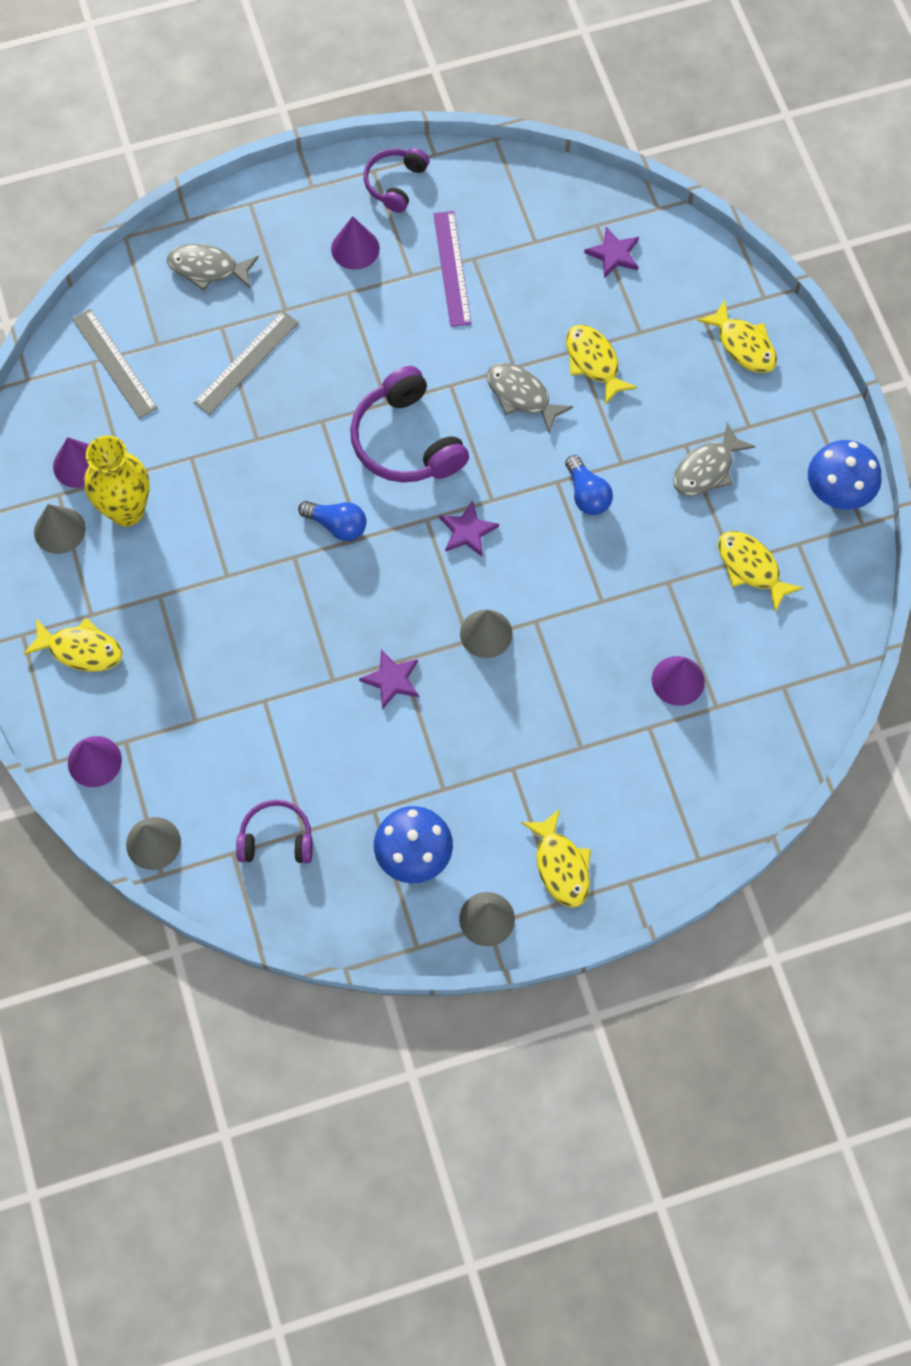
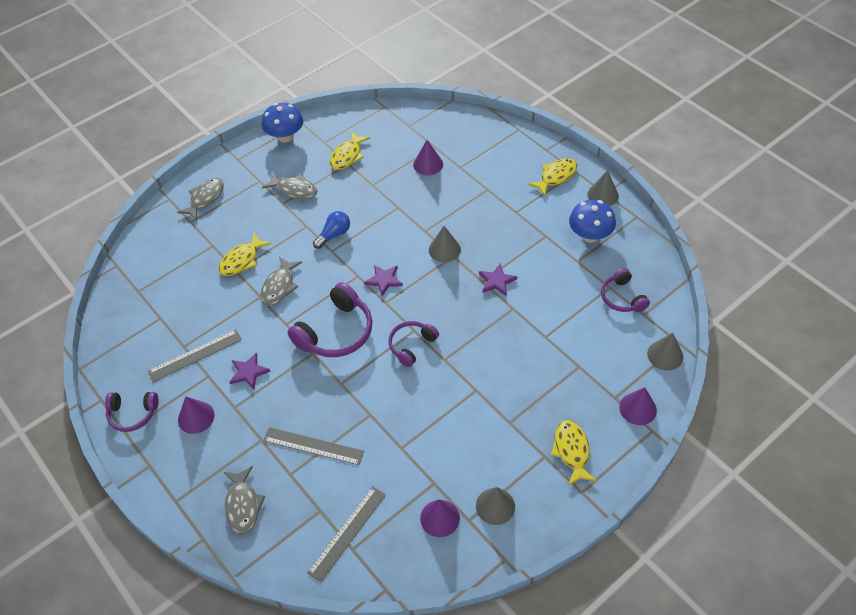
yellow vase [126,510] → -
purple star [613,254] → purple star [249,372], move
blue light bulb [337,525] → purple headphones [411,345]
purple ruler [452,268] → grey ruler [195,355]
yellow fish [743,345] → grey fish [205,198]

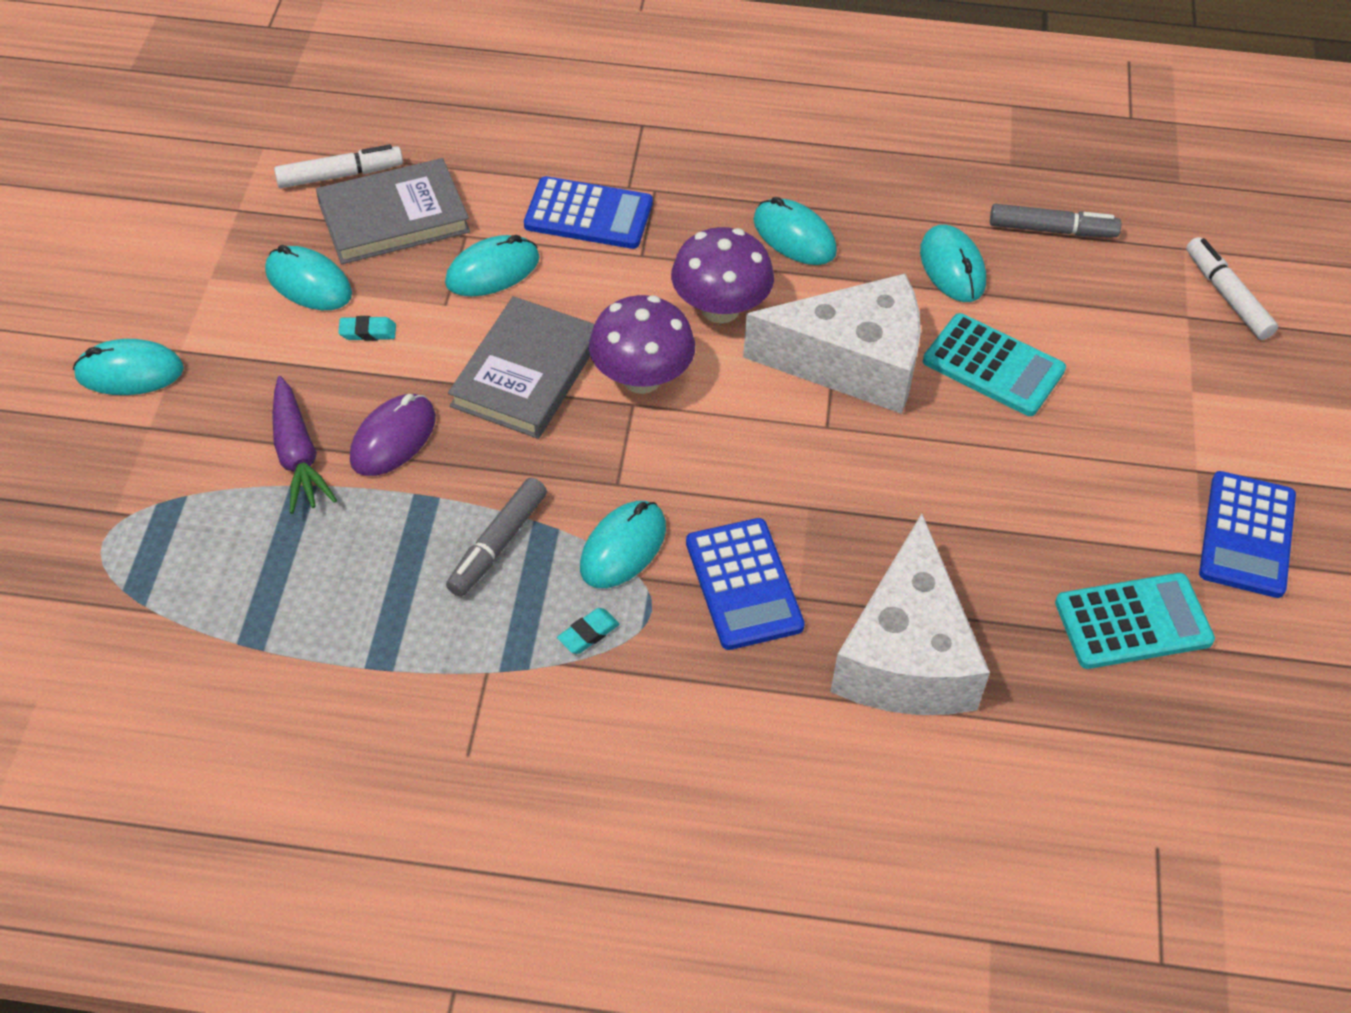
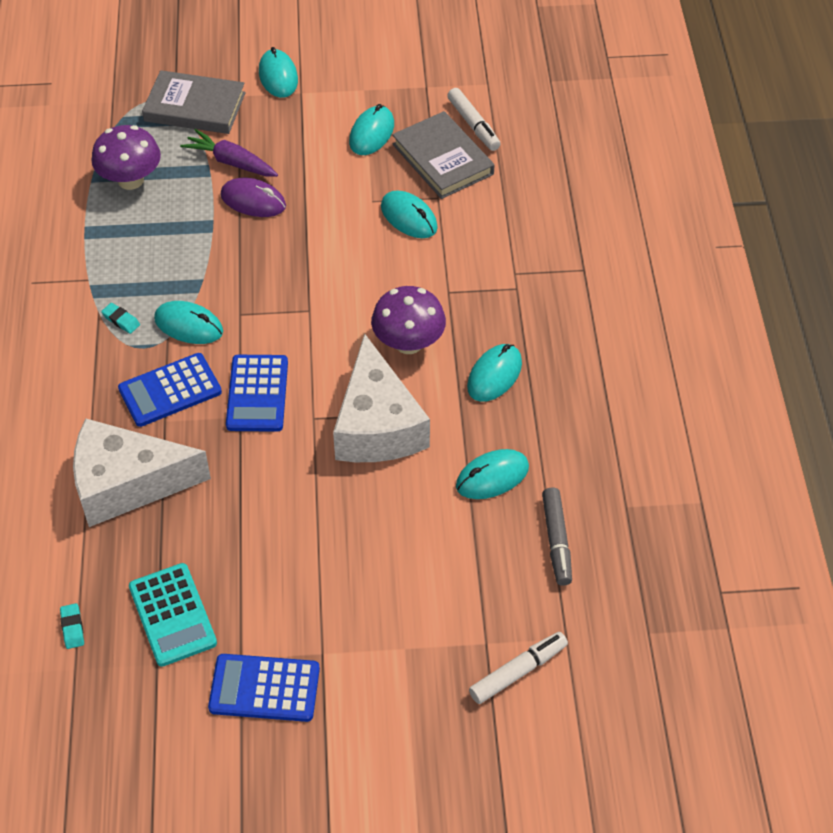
grey marker [497,544] → -
turquoise calculator [993,366] → -
turquoise eraser [368,332] → turquoise eraser [72,628], move
grey book [526,373] → grey book [195,107], move
blue calculator [588,214] → blue calculator [257,394], move
purple mushroom [641,378] → purple mushroom [130,180], move
purple carrot [297,455] → purple carrot [231,162], 60 degrees clockwise

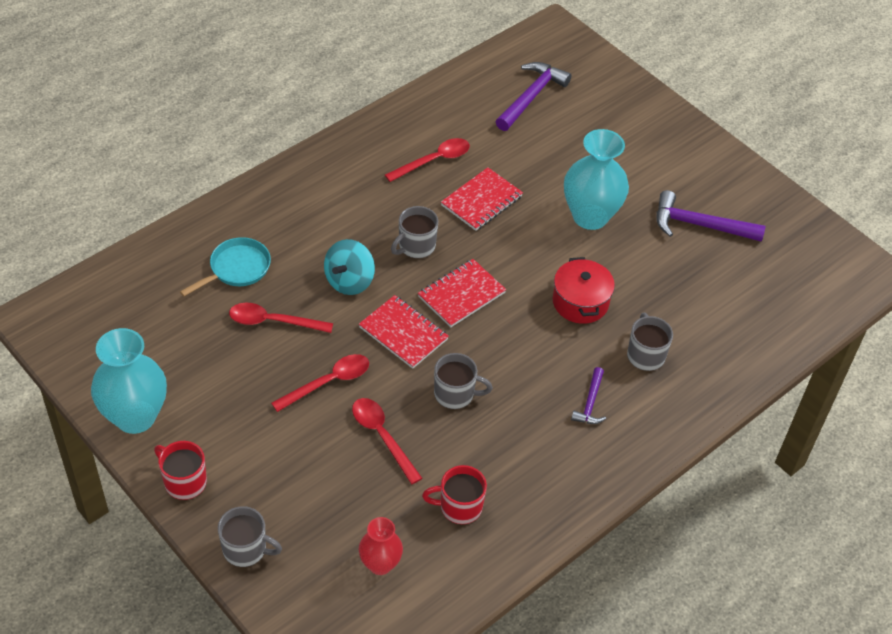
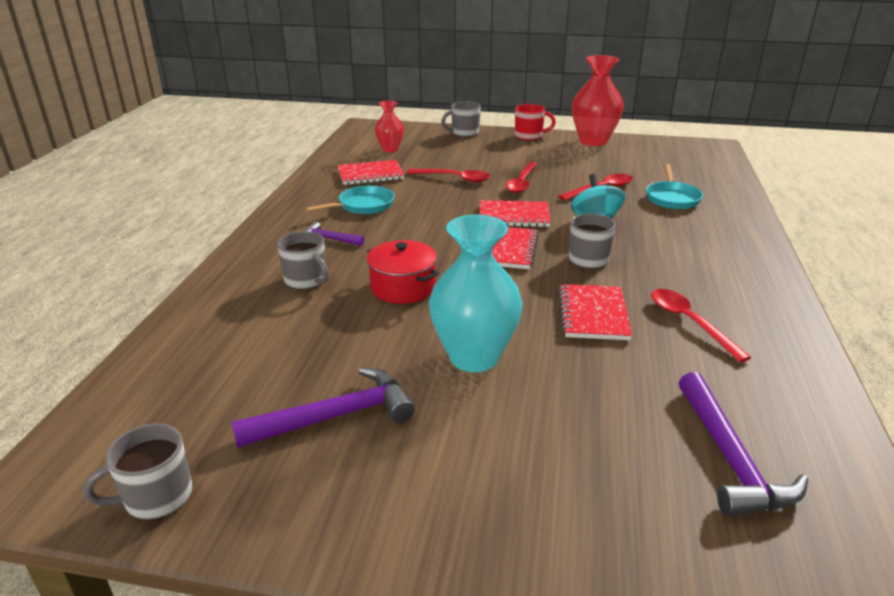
- → turquoise pan [363,206]
grey mug [455,394] → grey mug [156,497], move
red mug [459,507] → red notebook [370,175]
turquoise vase [135,417] → red vase [593,141]
red spoon [433,161] → red spoon [689,323], 135 degrees clockwise
purple hammer [590,403] → purple hammer [329,239], 45 degrees counterclockwise

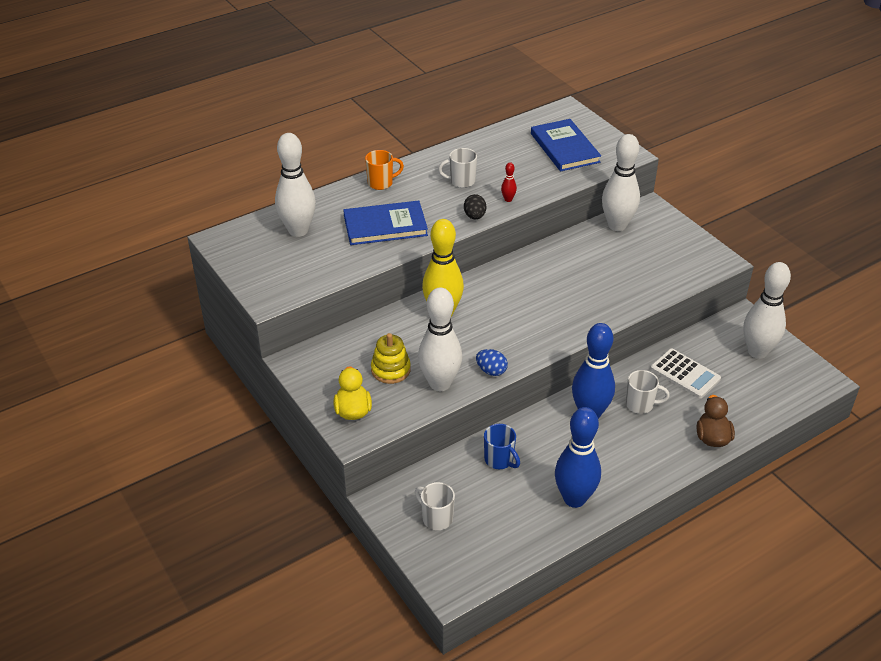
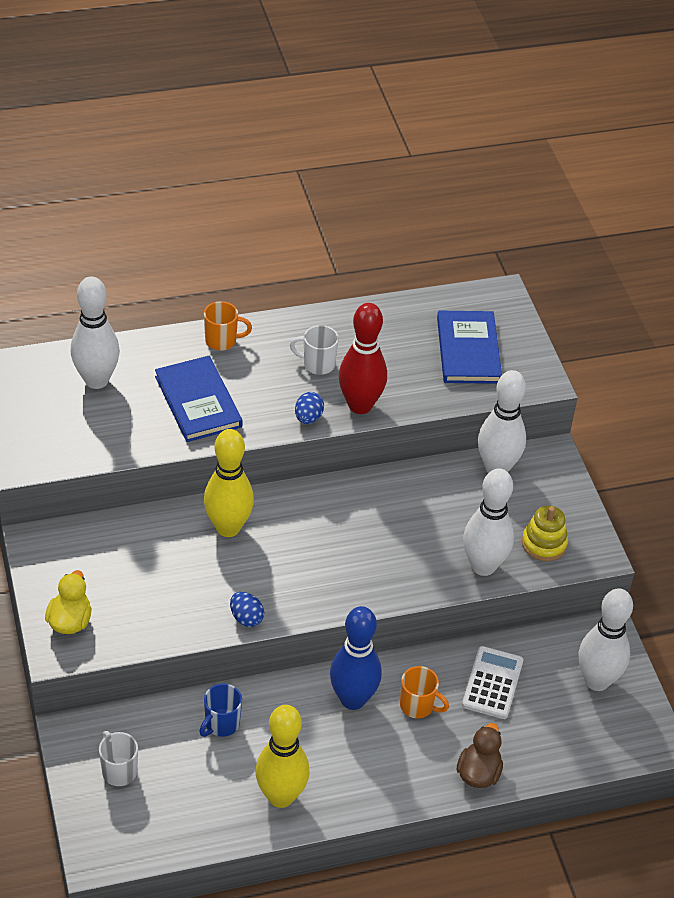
yellow stacking toy [390,370] → yellow stacking toy [544,544], move
white bowling pin [440,383] → white bowling pin [483,566], move
black egg [474,216] → blue egg [308,418]
blue bowling pin [574,499] → yellow bowling pin [281,796]
white mug [640,405] → orange mug [418,706]
blue book [385,226] → blue book [198,402], 60 degrees clockwise
blue mug [499,460] → blue mug [221,724], 60 degrees clockwise
white calculator [685,374] → white calculator [492,683], 135 degrees counterclockwise
red bowling pin [508,199] → red bowling pin [360,405], x2.49

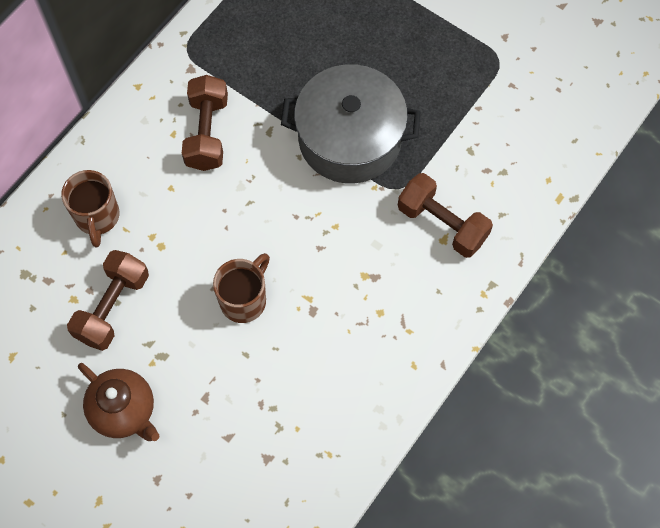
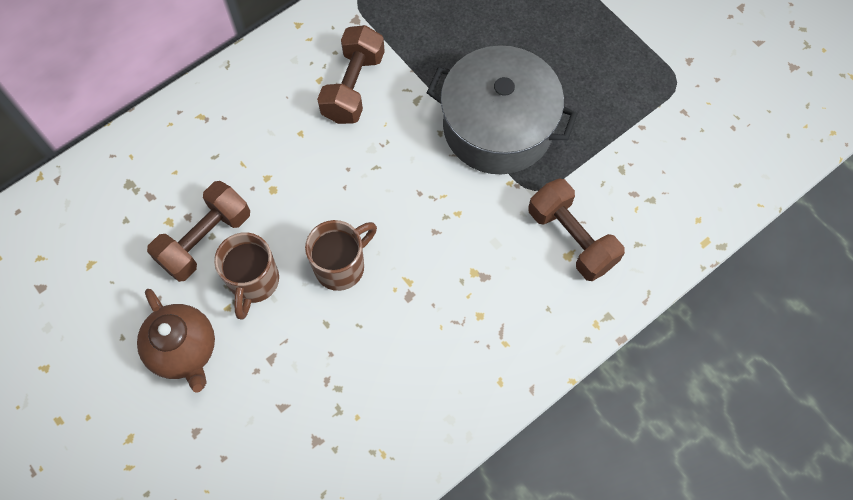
brown mug [97,217] → brown mug [254,282], move

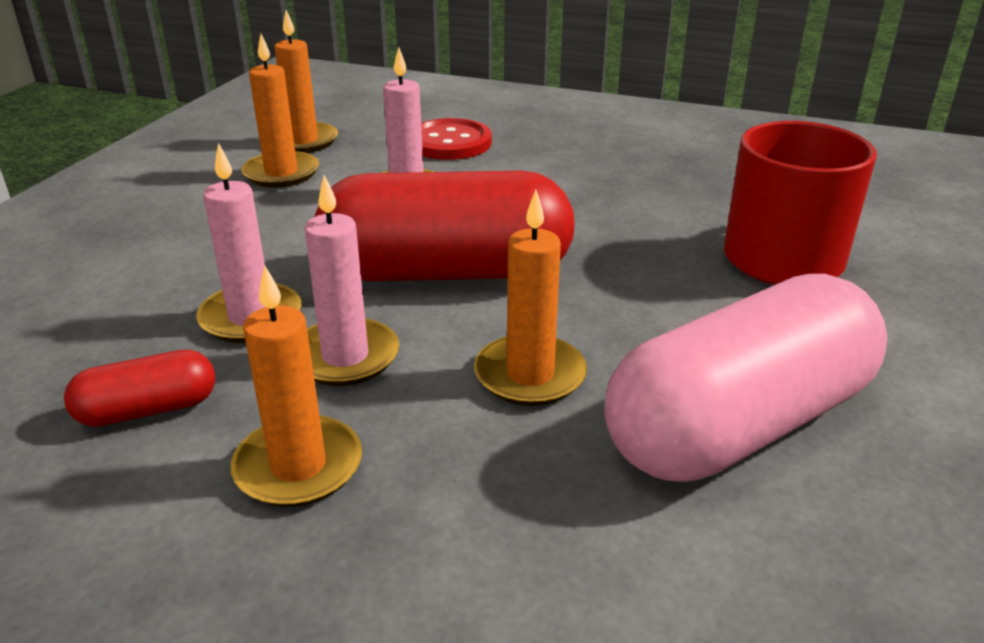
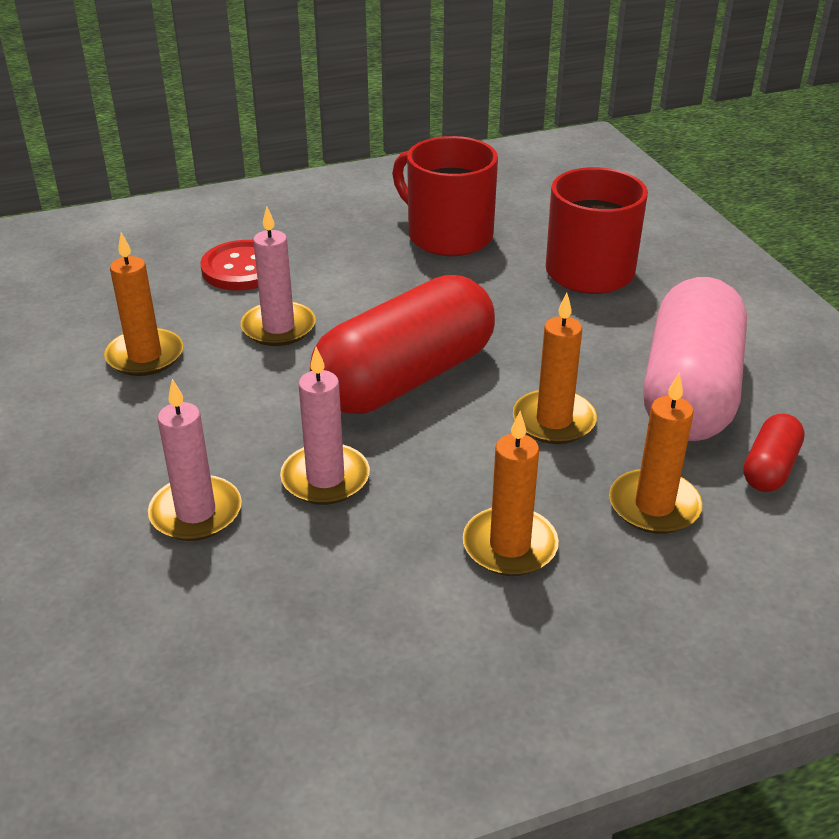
- → red mug [448,236]
red capsule [148,410] → red capsule [769,468], move
orange candle [303,141] → orange candle [654,506], move
pink candle [345,357] → pink candle [196,512], move

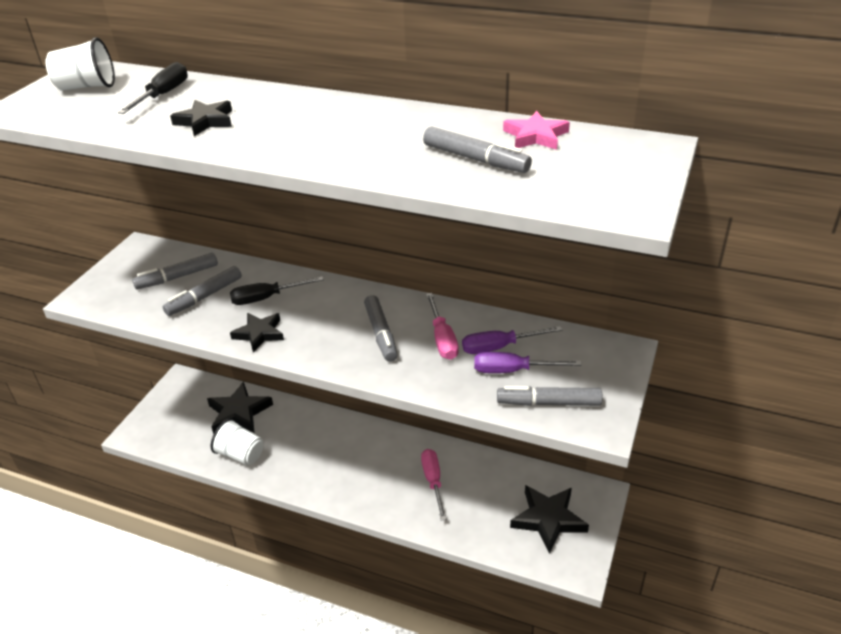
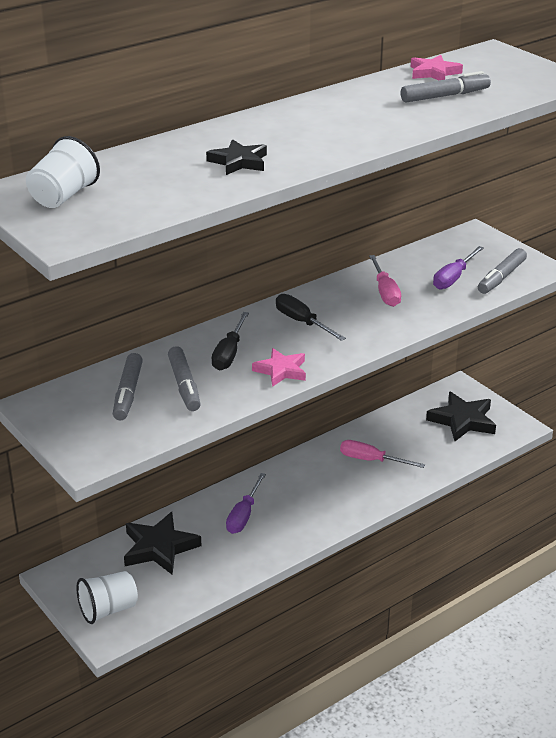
grey marker [381,334] → -
black screwdriver [163,95] → black screwdriver [302,322], move
white cup [241,454] → white cup [108,610], move
purple screwdriver [499,347] → purple screwdriver [244,515], move
black star [259,334] → pink star [281,370]
pink screwdriver [442,338] → pink screwdriver [385,292], 60 degrees clockwise

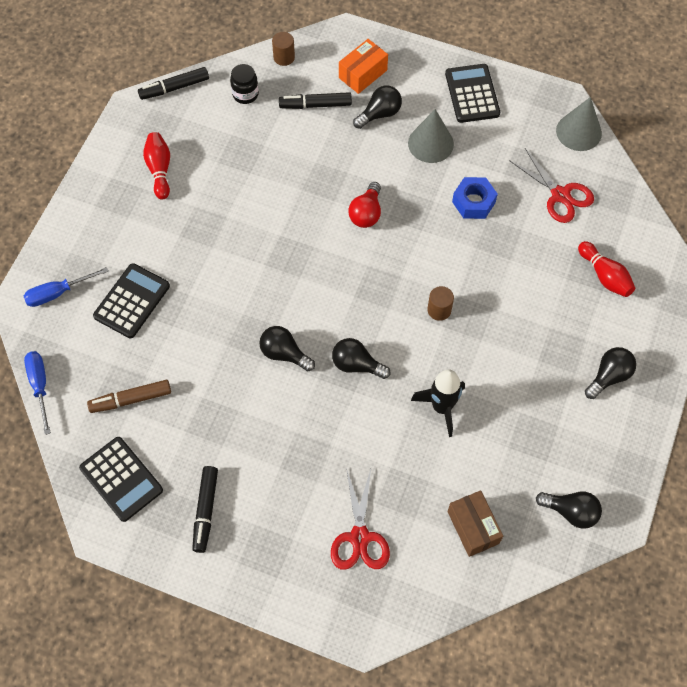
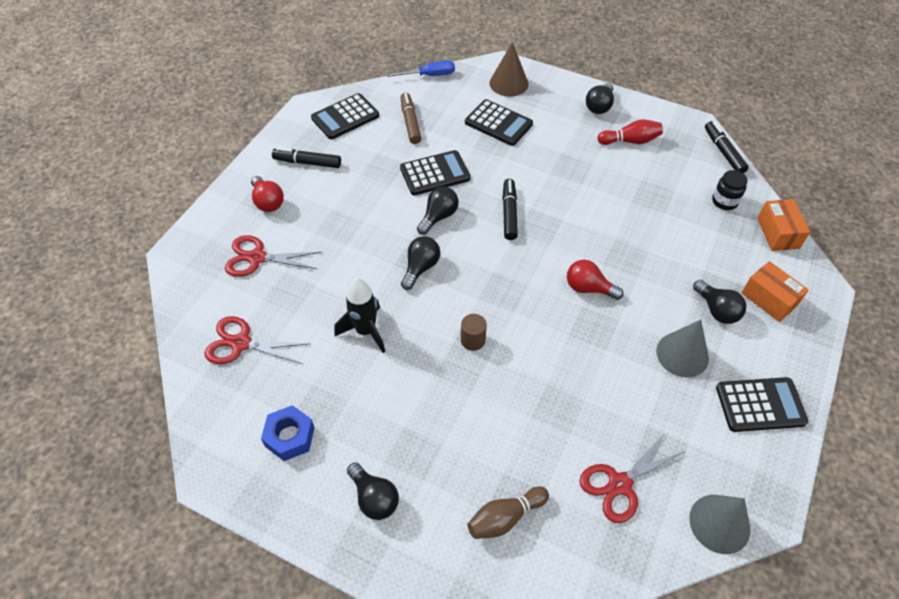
- → red light bulb [268,202]
- → black calculator [435,173]
black marker [315,105] → black marker [509,213], move
blue nut [473,202] → blue nut [290,437], move
black light bulb [570,512] → black light bulb [599,106], move
blue screwdriver [58,293] → brown cone [508,83]
brown cylinder [284,57] → orange box [777,233]
brown box [473,527] → red scissors [241,343]
red bowling pin [605,276] → brown bowling pin [505,517]

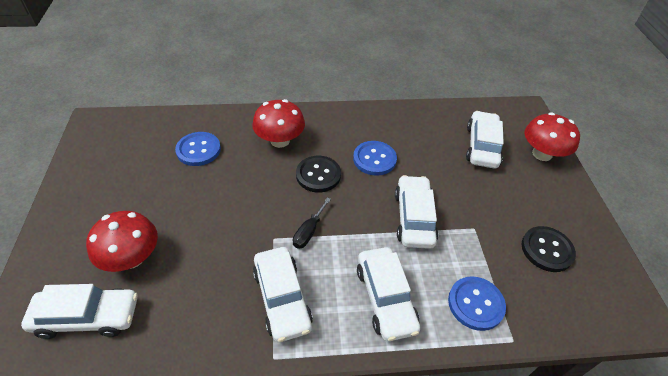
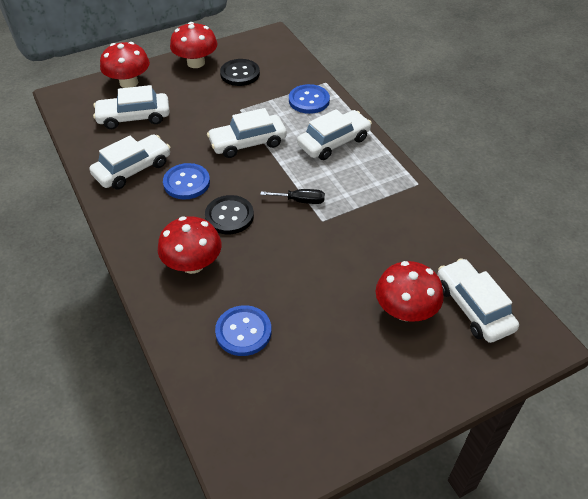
- → red mushroom [196,63]
white car [282,298] → white car [133,169], move

